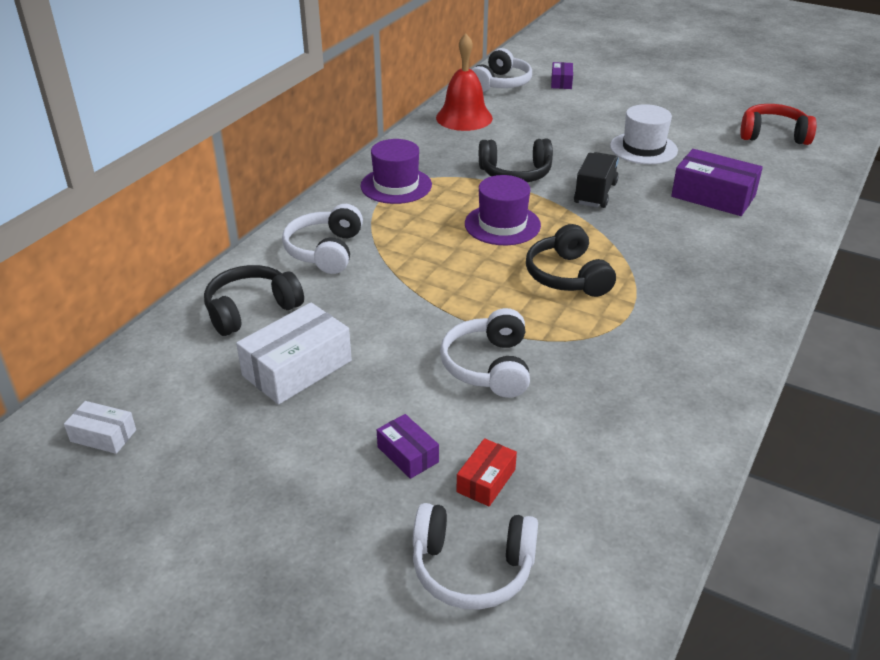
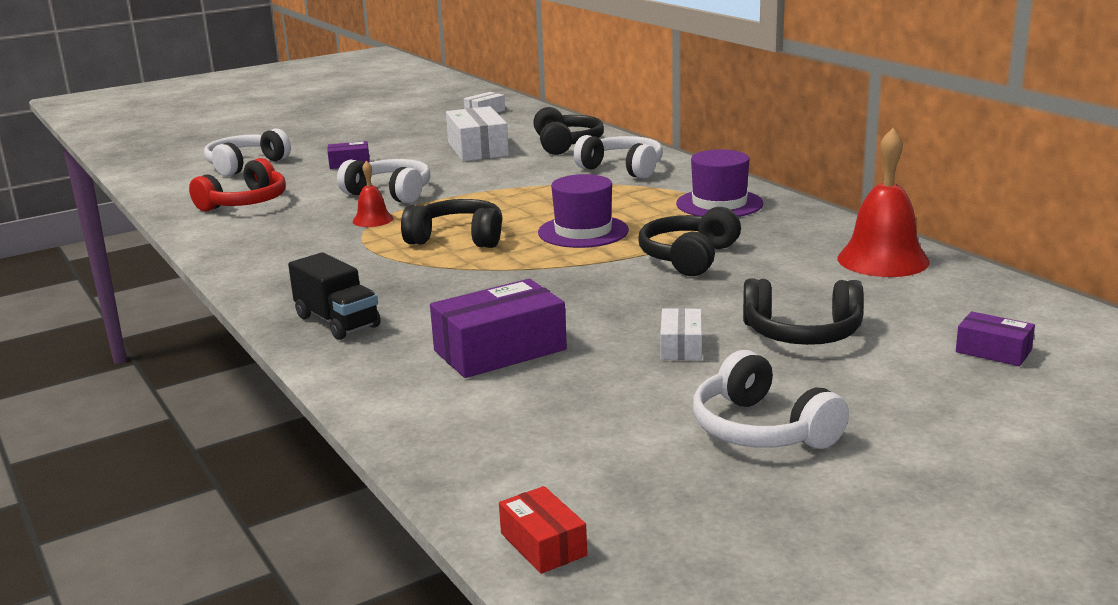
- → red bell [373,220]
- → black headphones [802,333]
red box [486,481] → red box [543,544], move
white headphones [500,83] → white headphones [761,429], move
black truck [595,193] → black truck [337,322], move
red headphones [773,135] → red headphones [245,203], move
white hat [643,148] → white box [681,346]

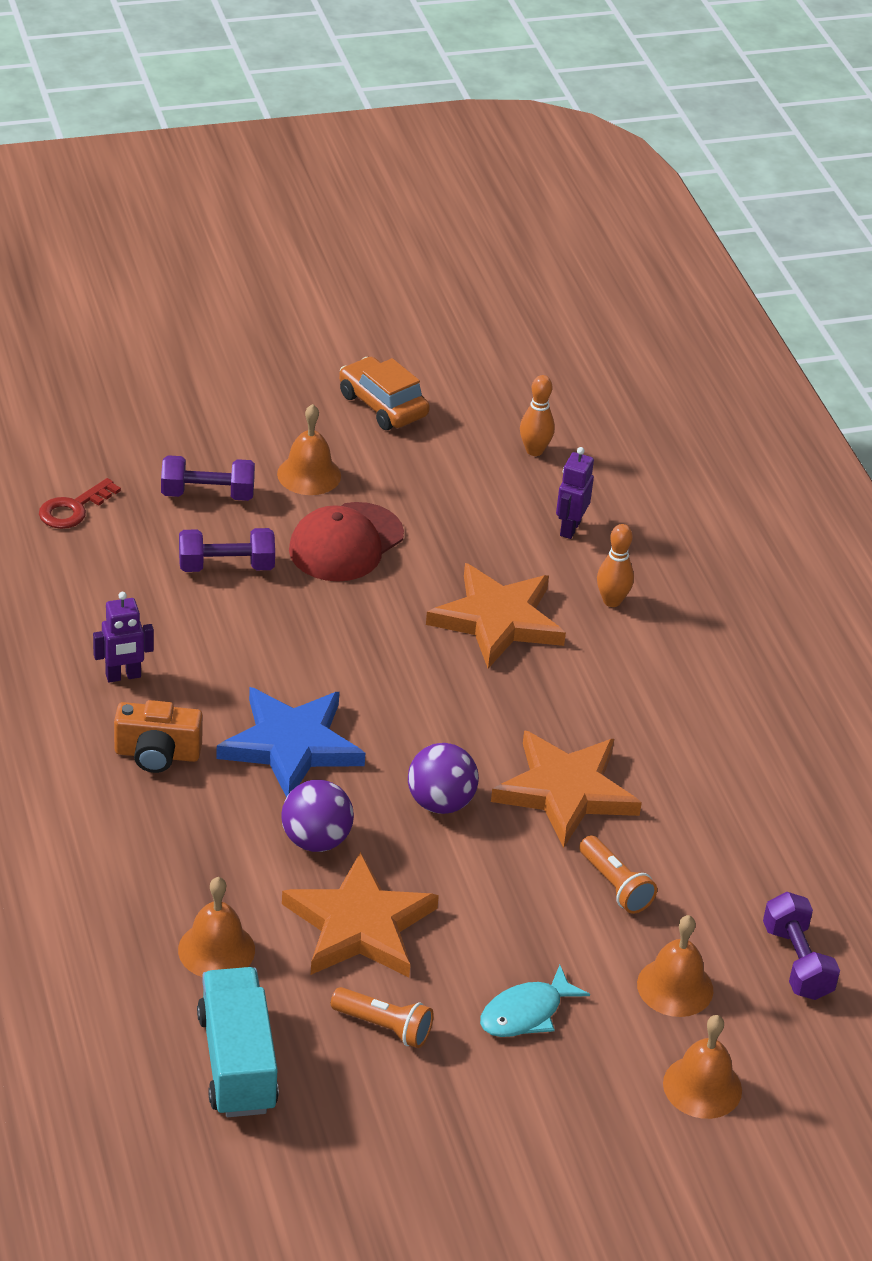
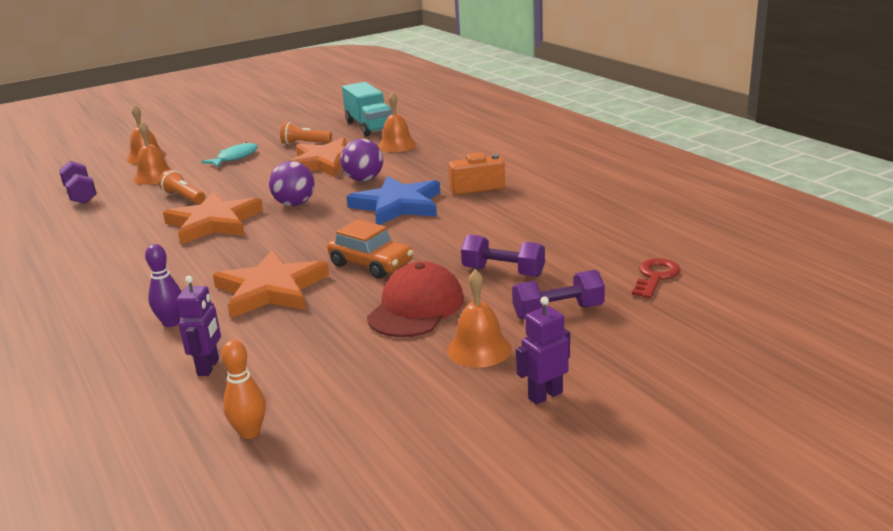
purple robot [123,676] → purple robot [545,395], move
orange car [382,405] → orange car [371,264], move
orange bowling pin [612,601] → purple bowling pin [171,323]
purple dumbbell [226,566] → purple dumbbell [503,272], 45 degrees clockwise

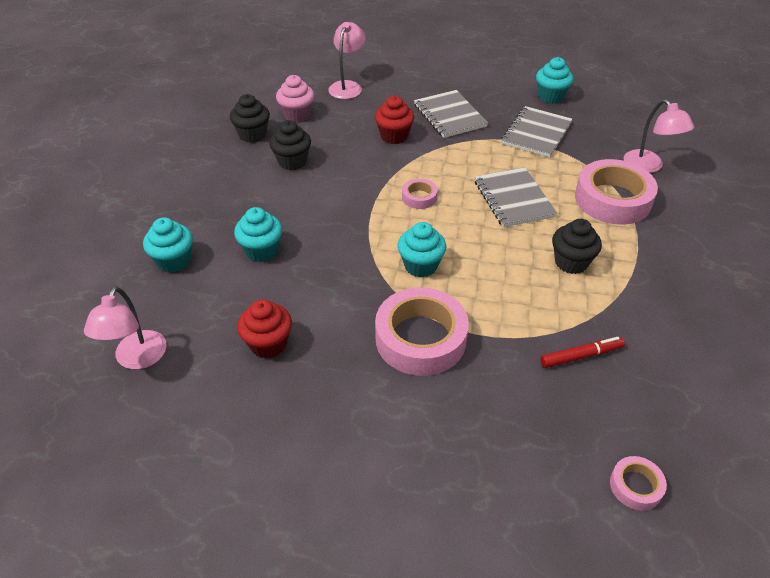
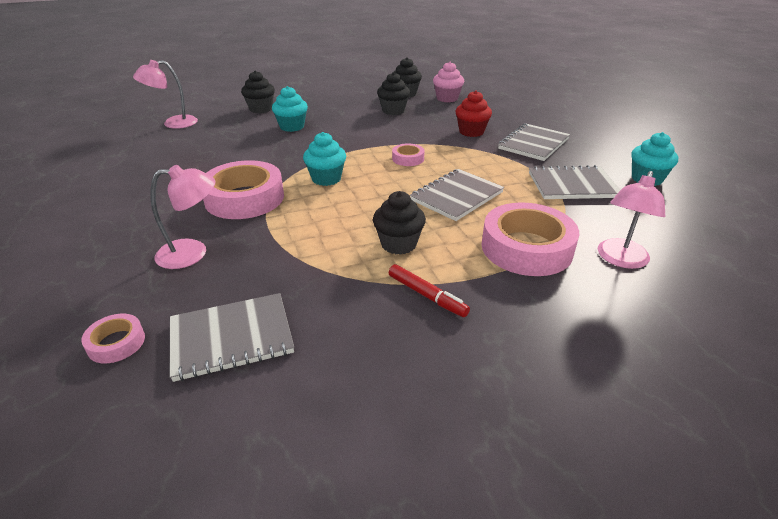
red cupcake [268,344] → -
- → grey notebook [231,338]
pink lamp [347,86] → pink lamp [193,253], move
red marker [580,356] → red marker [427,295], move
turquoise cupcake [174,261] → black cupcake [261,109]

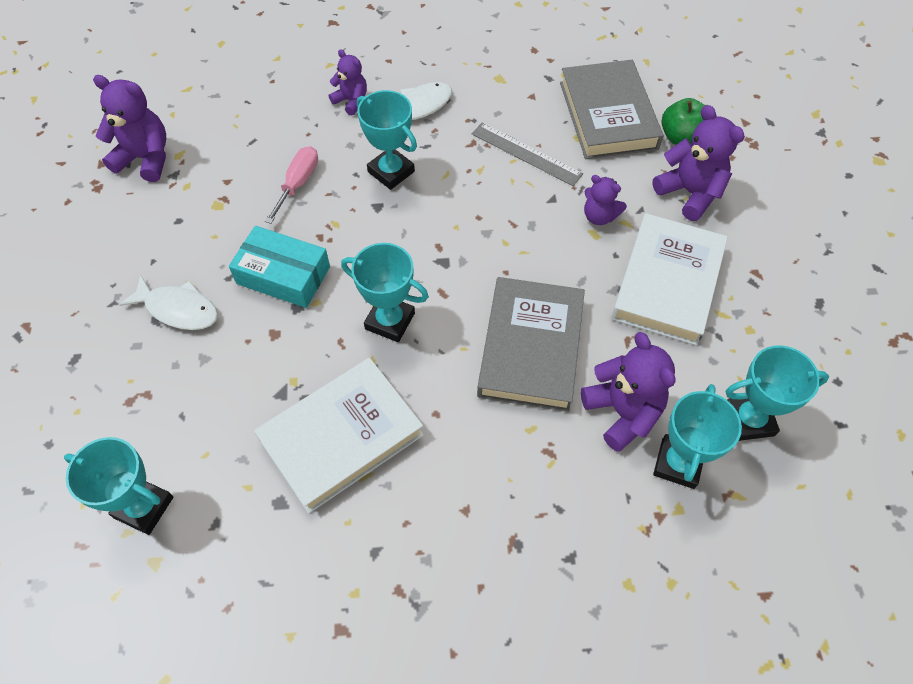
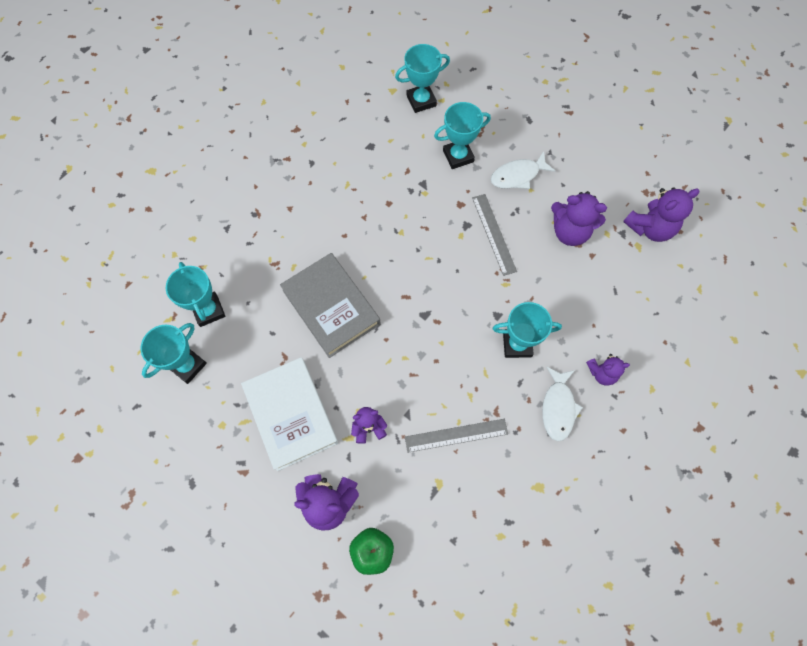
white book [341,437] → -
pink screwdriver [298,183] → -
grey book [608,115] → -
turquoise trophy [390,321] → turquoise trophy [458,156], move
purple teddy bear [622,412] → purple teddy bear [570,231], move
turquoise box [283,275] → grey ruler [493,234]

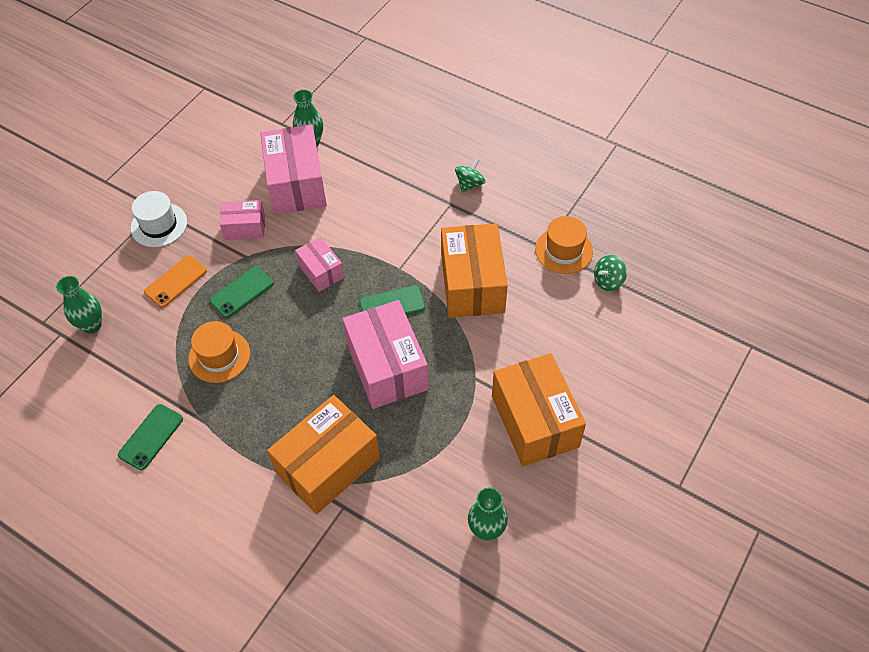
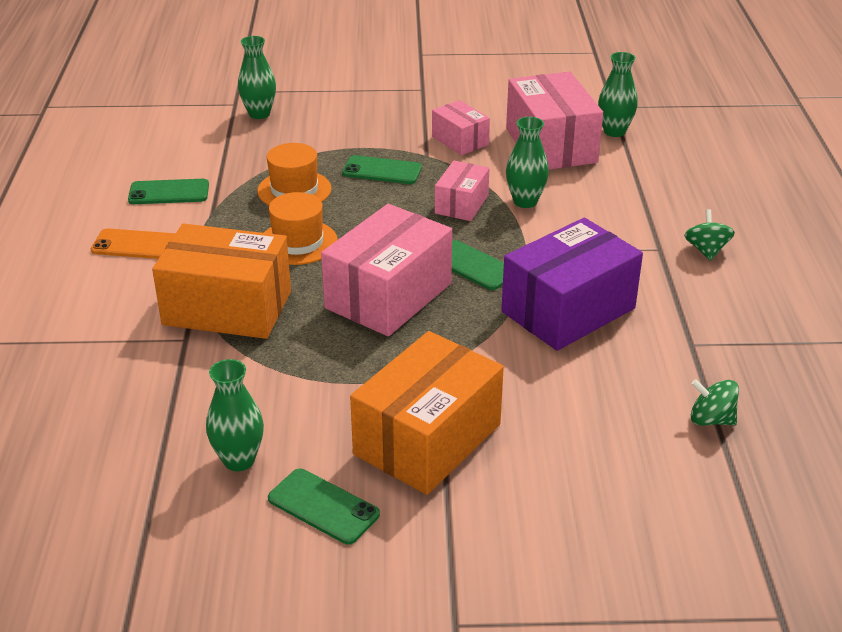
white hat [159,225] → -
- → green phone [323,506]
- → green vase [525,201]
orange phone [176,281] → orange phone [136,245], move
orange hat [564,250] → orange hat [298,242], move
orange box [472,284] → purple box [568,310]
pink box [296,184] → pink box [550,145], 60 degrees counterclockwise
green spinning top [469,184] → green spinning top [706,250], 90 degrees counterclockwise

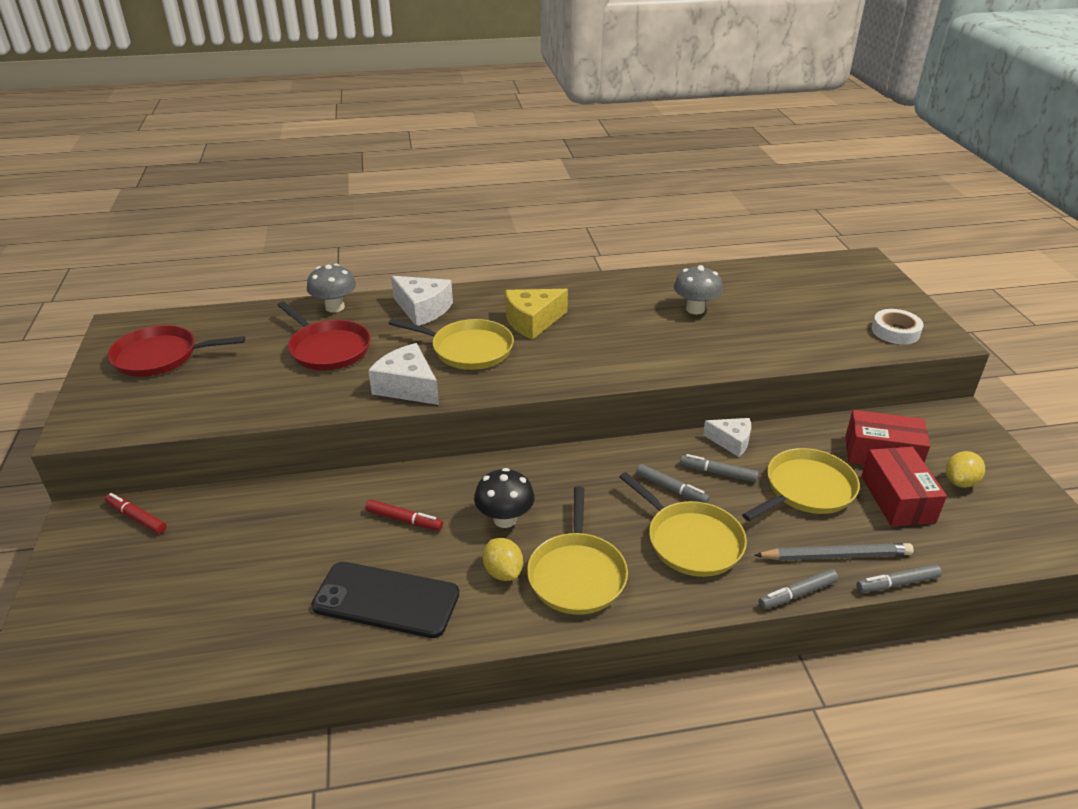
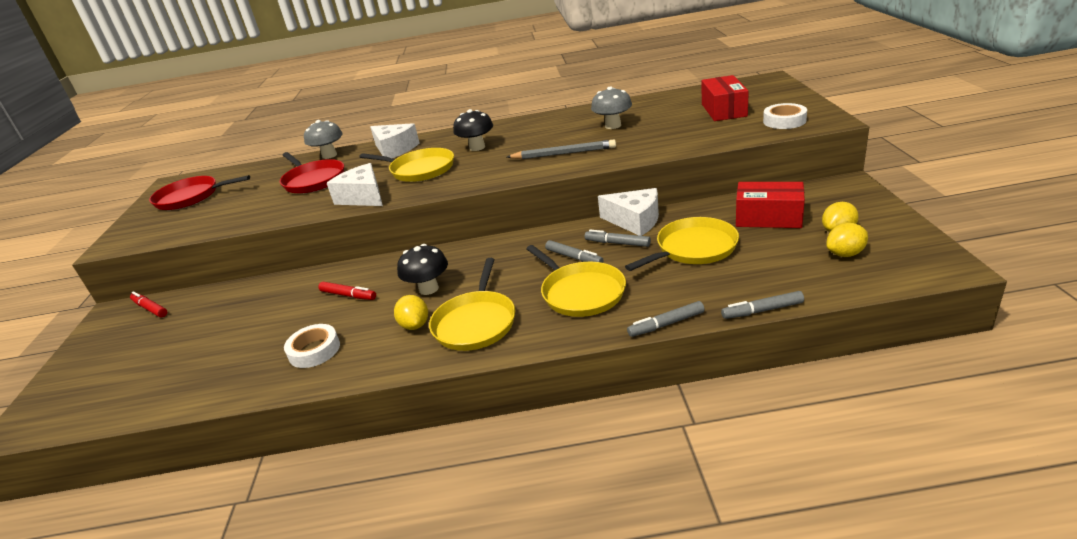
- → yellow lemon [845,254]
grey pencil [836,556] → grey pencil [564,154], move
red box [897,499] → red box [724,110], move
black phone [386,600] → white tape [314,350]
yellow cheese [532,321] → black mushroom [477,147]
white cheese [731,441] → white cheese [635,221], x1.52

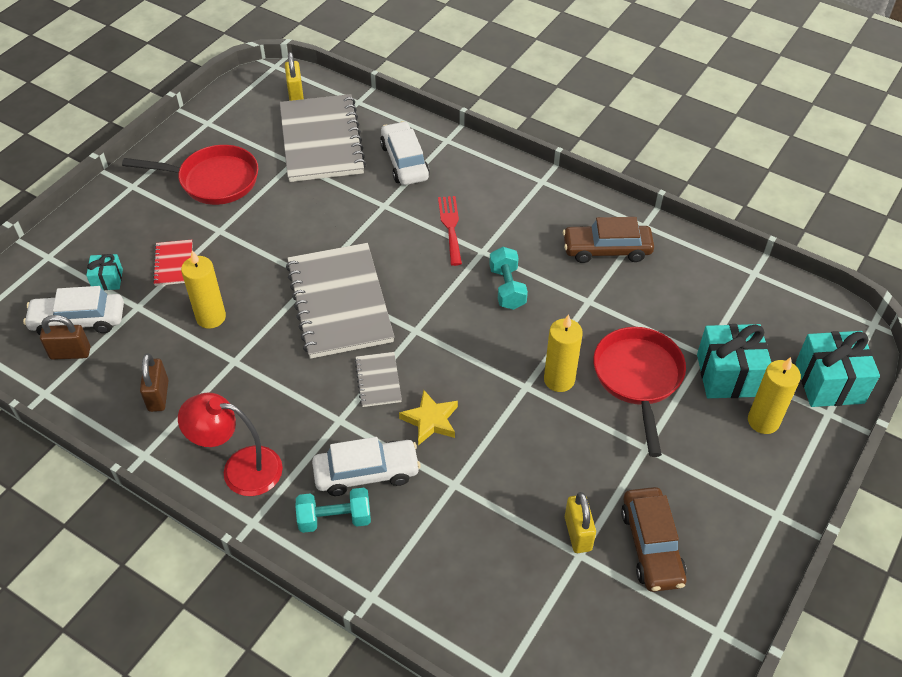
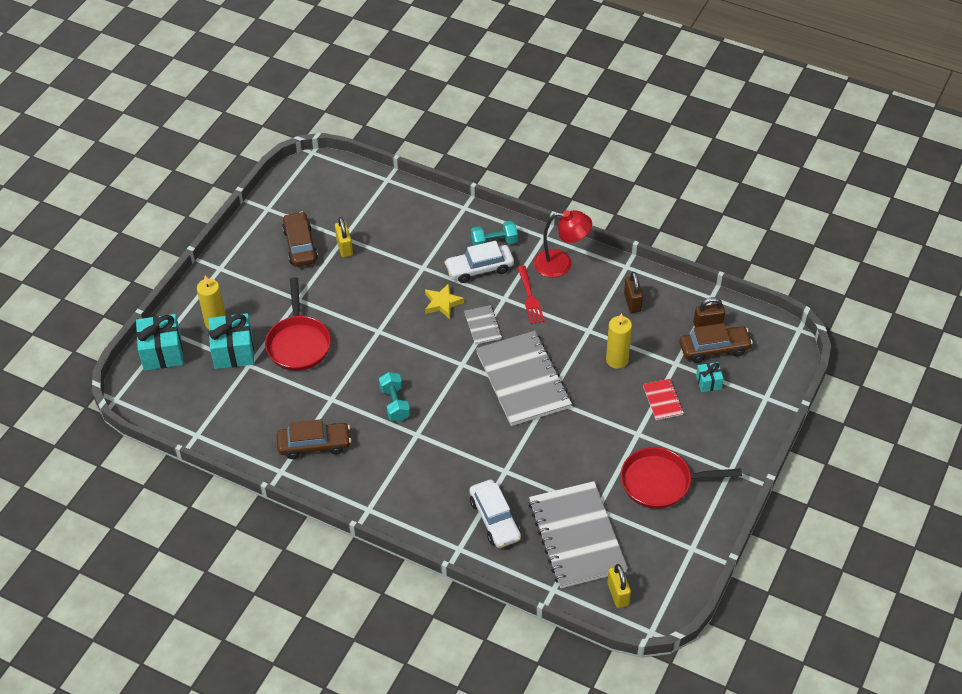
yellow candle [559,380] → -
red fork [450,227] → red fork [530,297], move
white car [78,321] → brown car [714,349]

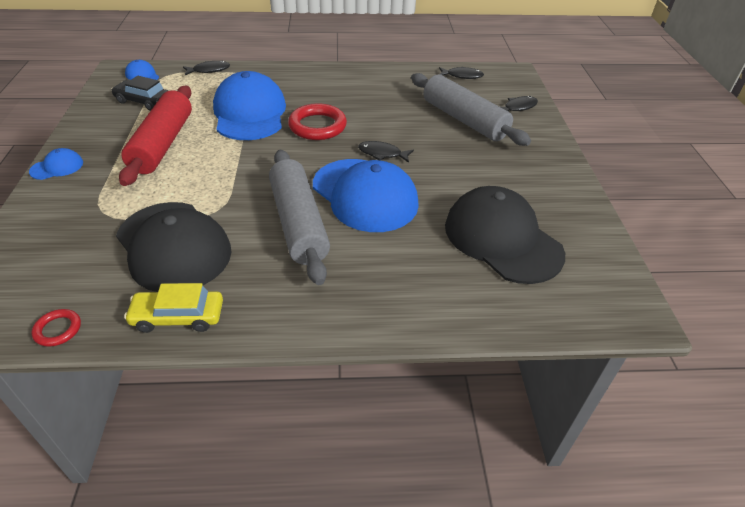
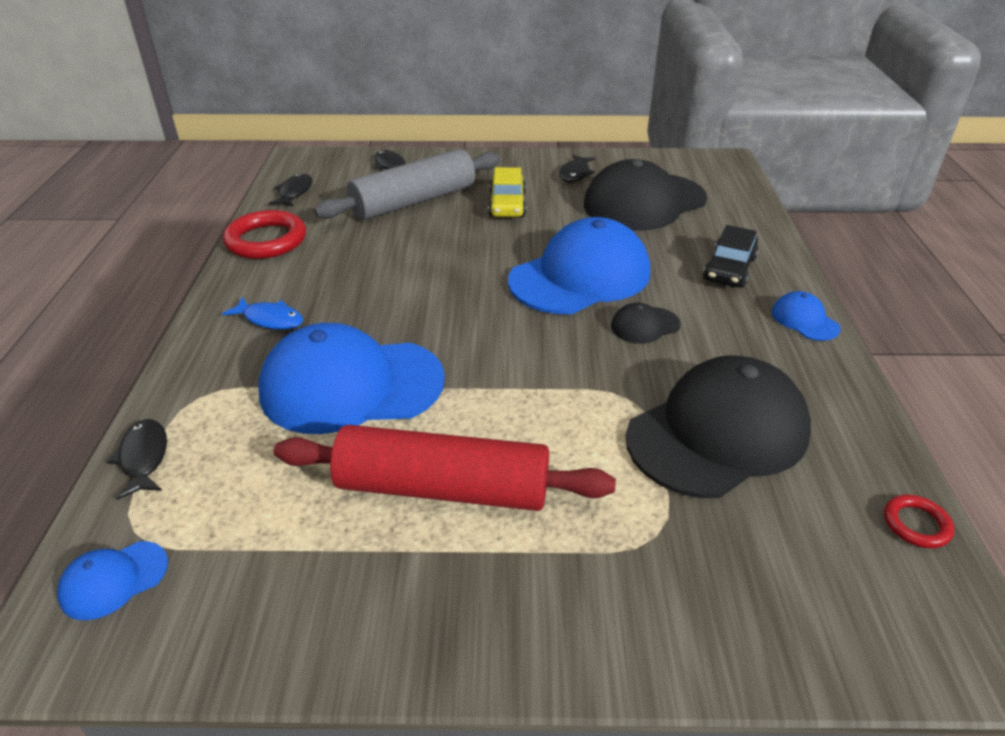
- → blue fish [270,319]
blue cap [57,167] → blue cap [804,320], move
black car [144,101] → black car [729,269], move
yellow car [178,316] → yellow car [507,204], move
red ring [317,126] → red ring [266,240], move
black fish [382,154] → black fish [575,174], move
grey rolling pin [298,223] → black cap [645,325]

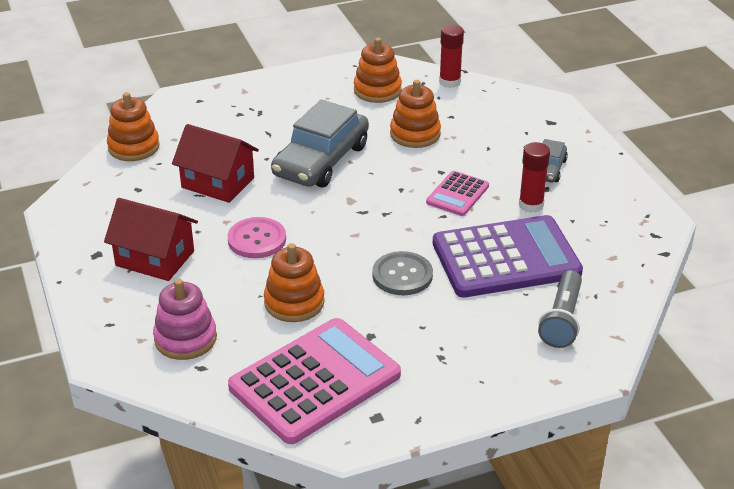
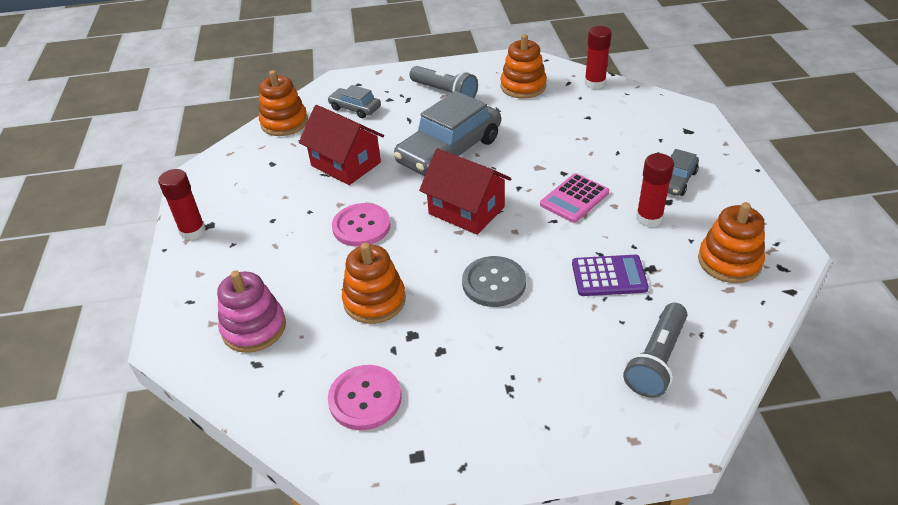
- → red glue stick [193,231]
- → grey car [355,108]
- → grey flashlight [444,92]
red house [155,258] → red house [466,210], move
orange stacking toy [415,134] → orange stacking toy [729,261], move
pink calculator [315,381] → pink button [365,398]
purple calculator [506,258] → purple calculator [609,276], x0.49

